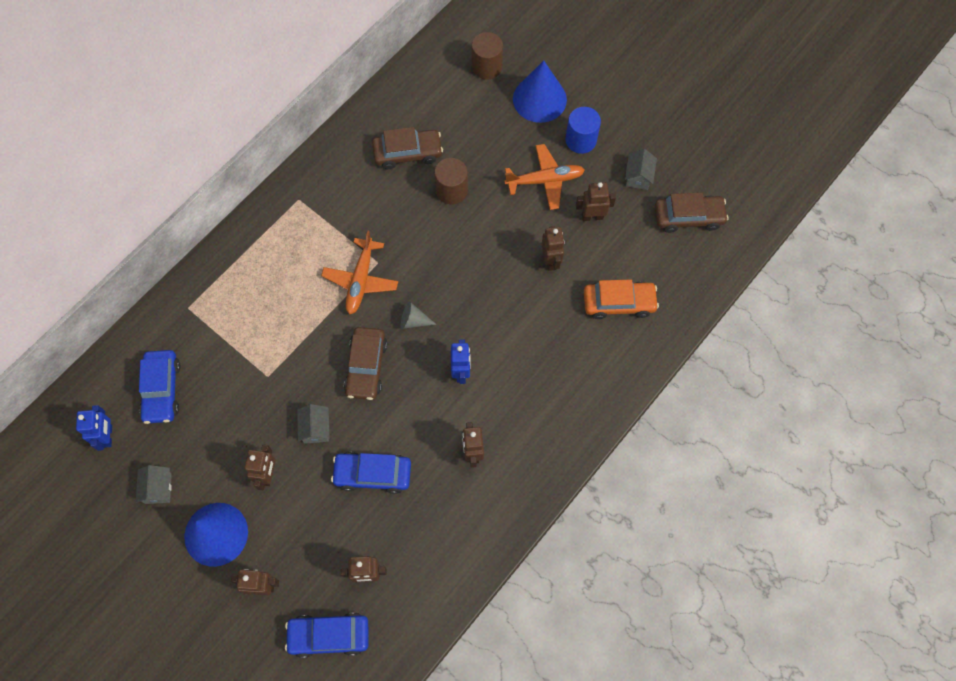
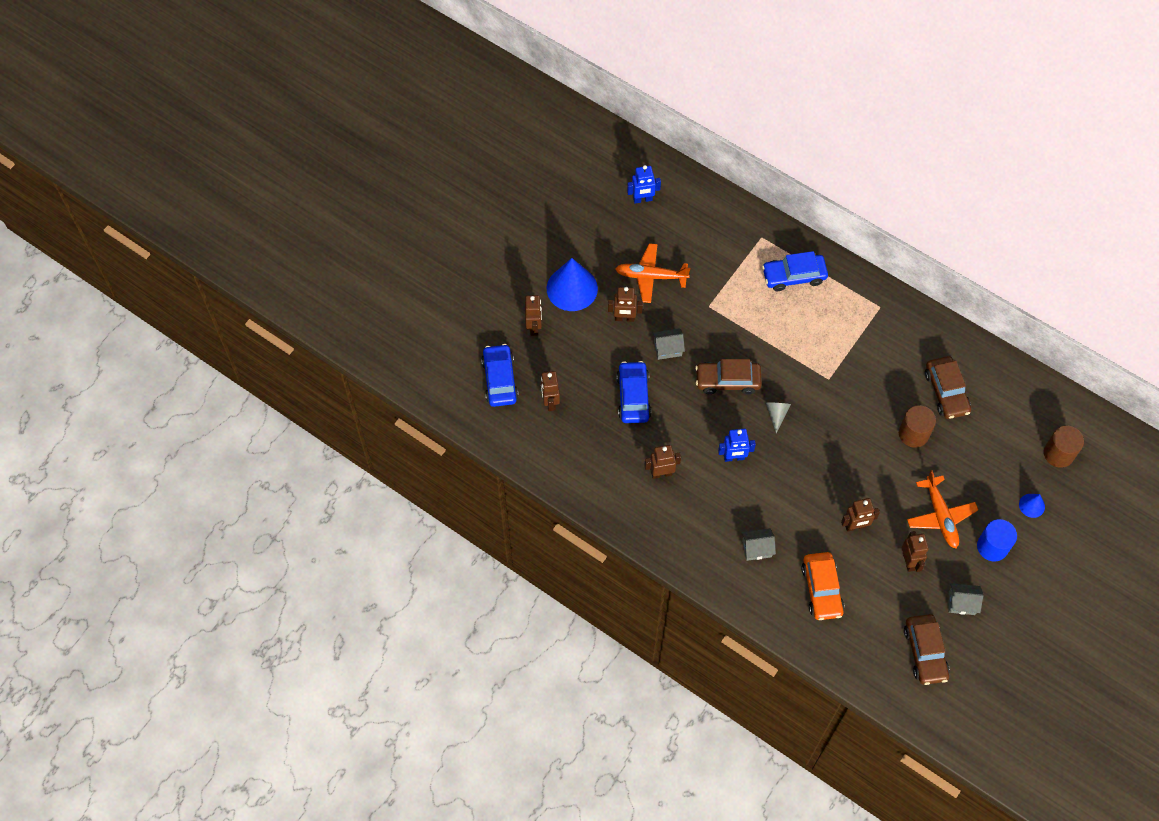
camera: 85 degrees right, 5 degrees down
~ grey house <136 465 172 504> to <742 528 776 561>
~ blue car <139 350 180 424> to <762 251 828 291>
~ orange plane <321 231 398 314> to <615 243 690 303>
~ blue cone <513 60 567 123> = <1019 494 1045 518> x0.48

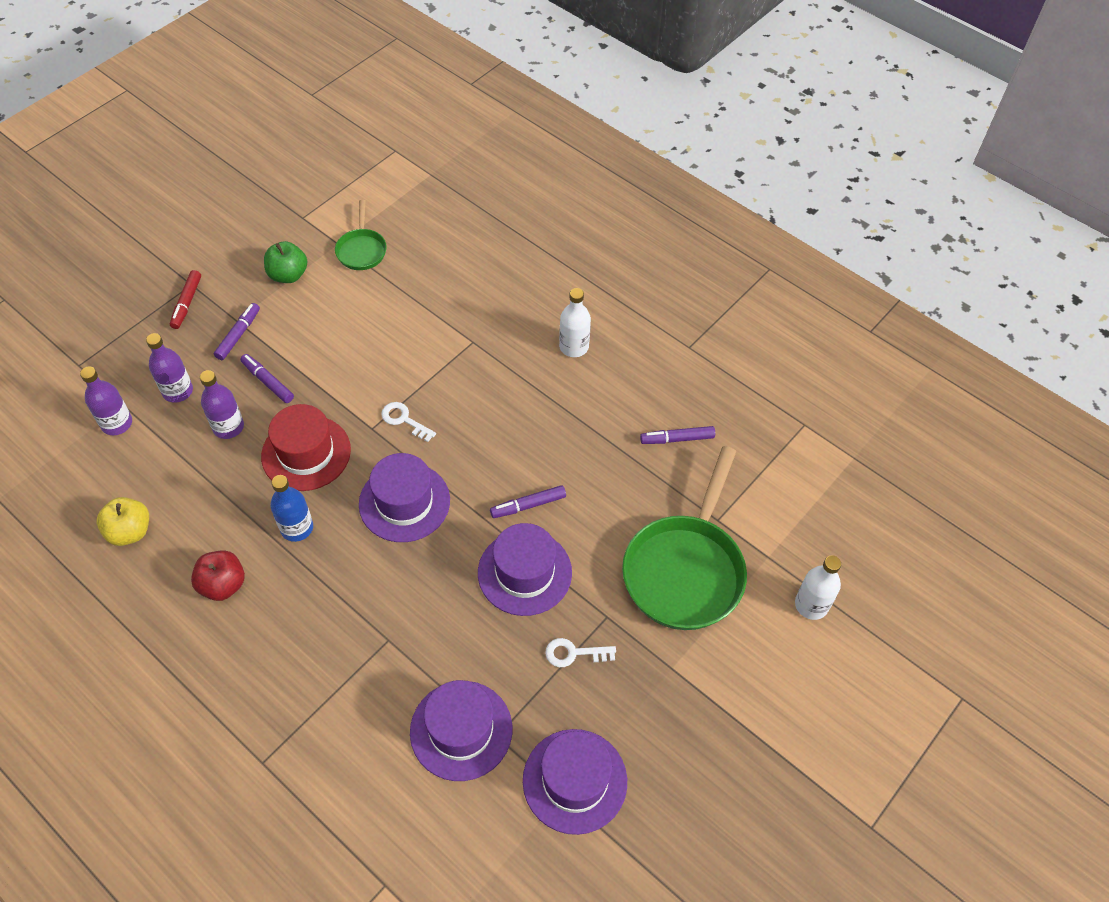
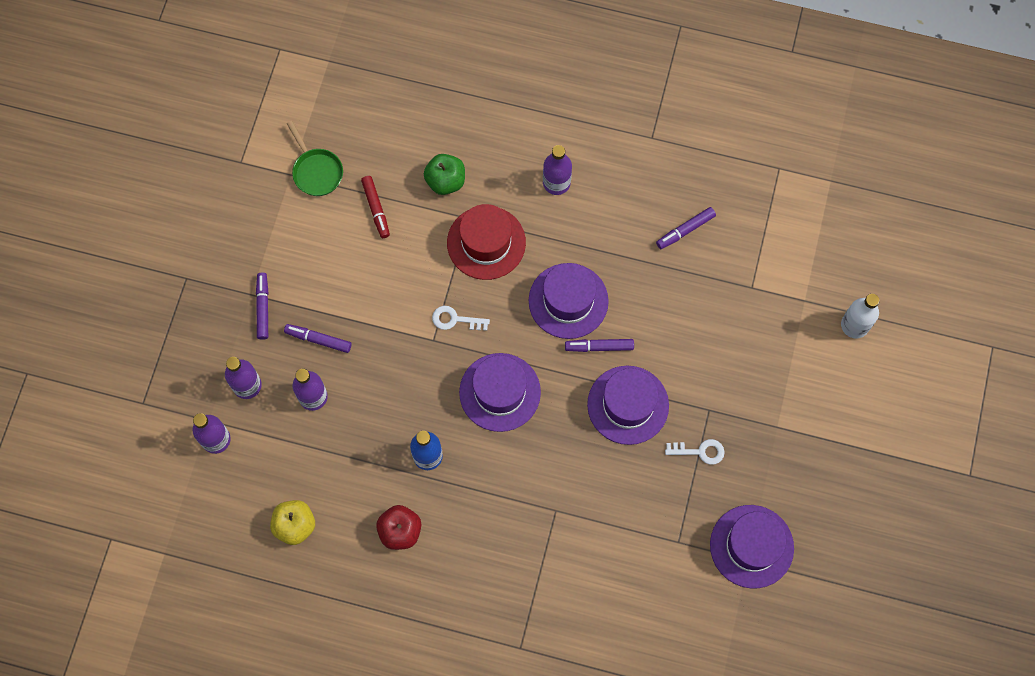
camera: 25 degrees left, 15 degrees up
- green pan <622 446 747 630>
~ red marker <170 270 201 329> to <361 176 390 238>
~ red hat <261 404 351 491> to <447 204 526 280>
~ green apple <264 241 308 283> to <424 154 465 195>
~ purple hat <410 680 512 781> to <529 263 609 339>
~ white bottle <559 288 591 357> to purple bottle <543 145 572 195>
~ purple marker <490 485 566 518> = <565 339 634 352> 45 degrees clockwise
~ white key <545 638 616 667> = <665 439 725 465> 150 degrees counterclockwise

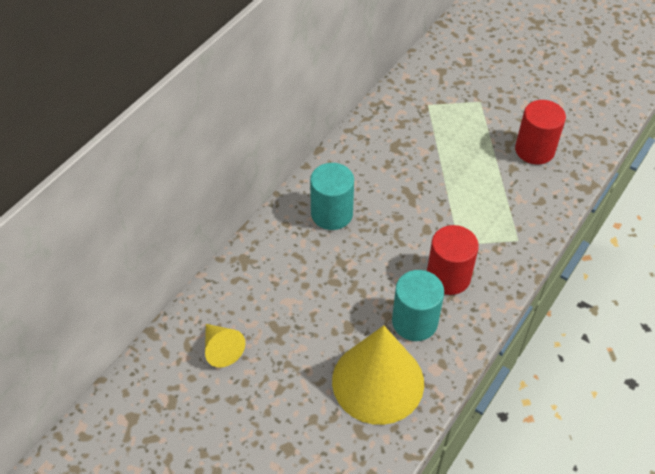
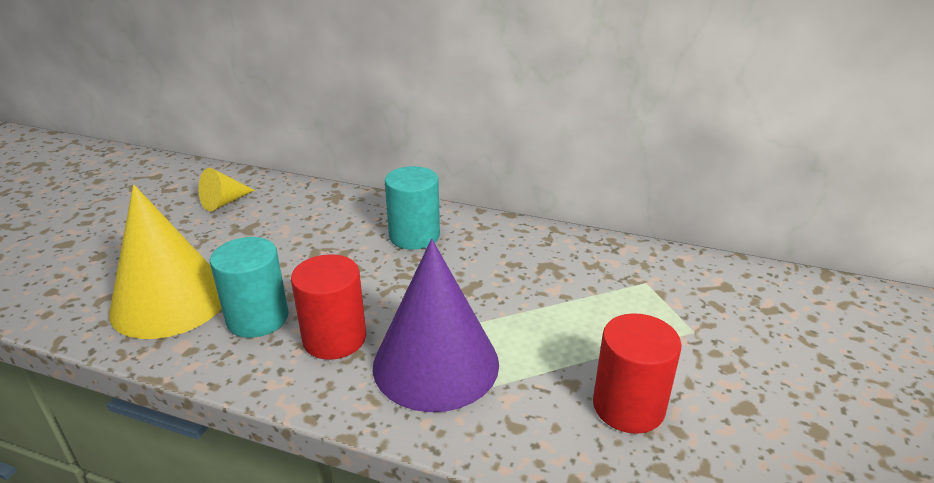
camera: 75 degrees right, 20 degrees down
+ purple cone <373 239 499 412>

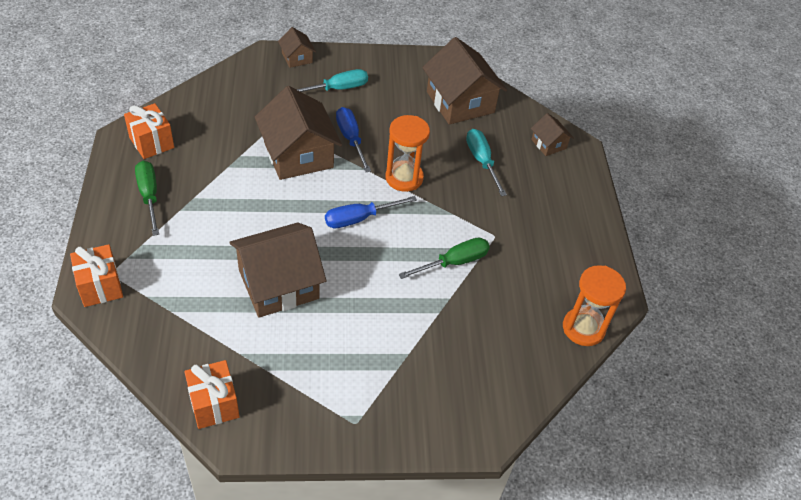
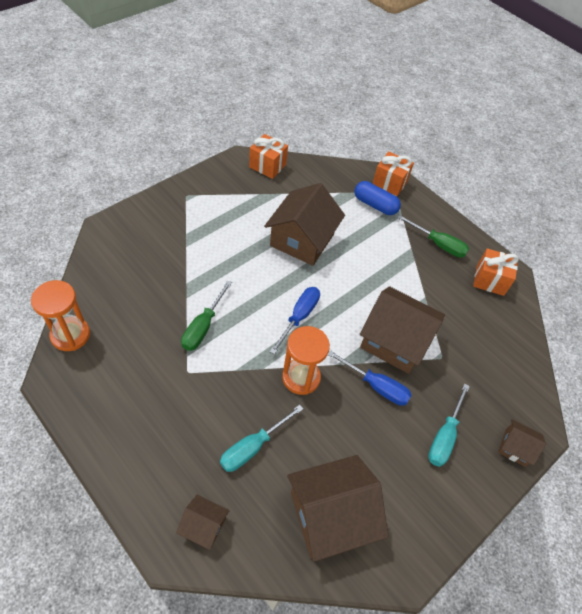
camera: 140 degrees right, 5 degrees up
+ blue capsule <354 181 401 215>
~ brown house <422 37 507 125> = <287 455 389 562> 45 degrees counterclockwise
~ turquoise screwdriver <466 129 507 196> = <220 404 303 472> 105 degrees clockwise

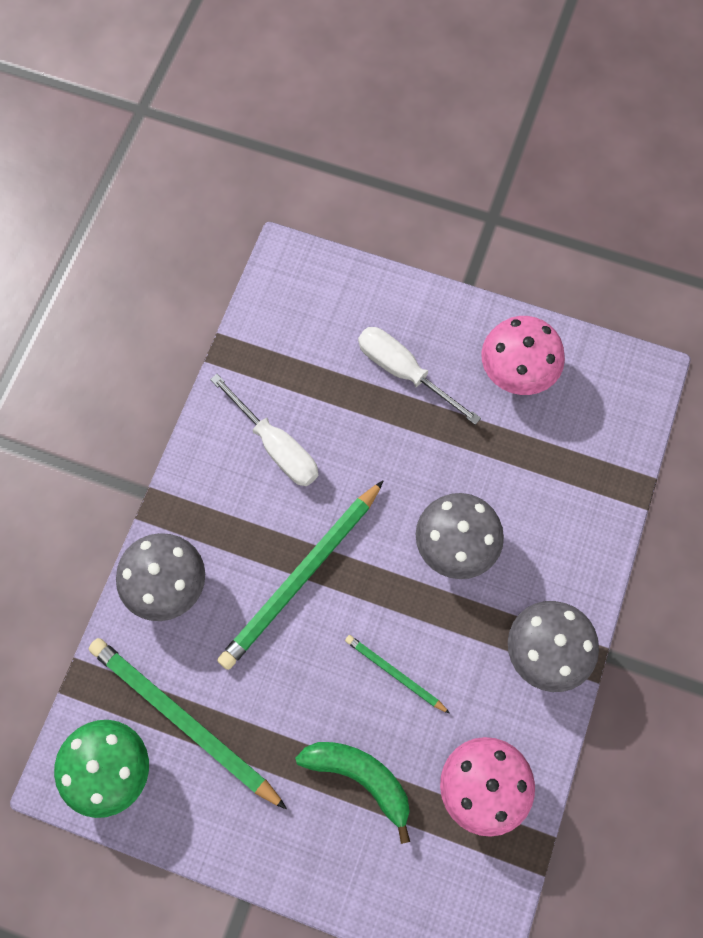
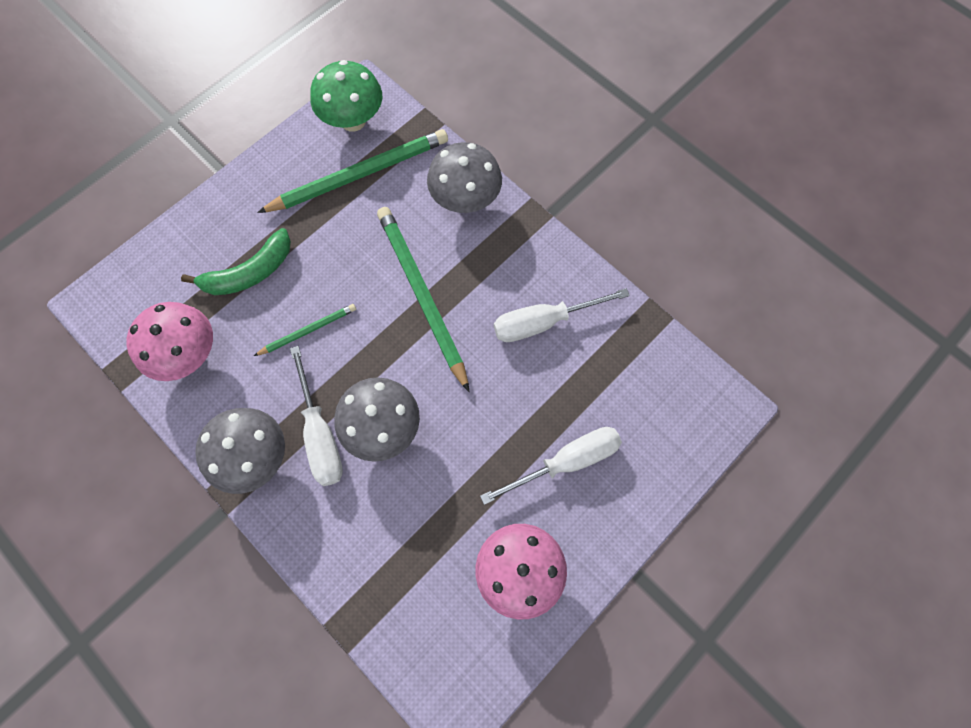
camera: 115 degrees right, 0 degrees up
+ white screwdriver <290 346 343 486>

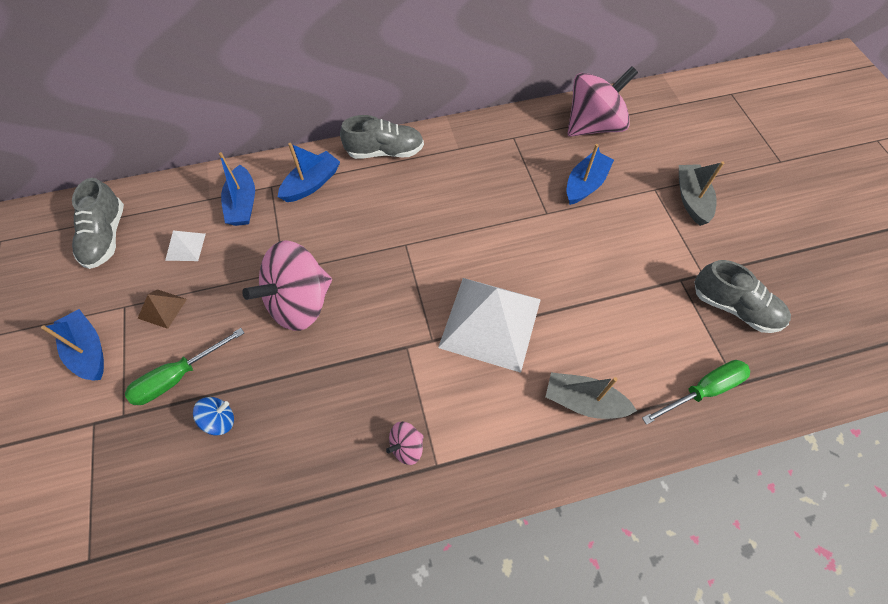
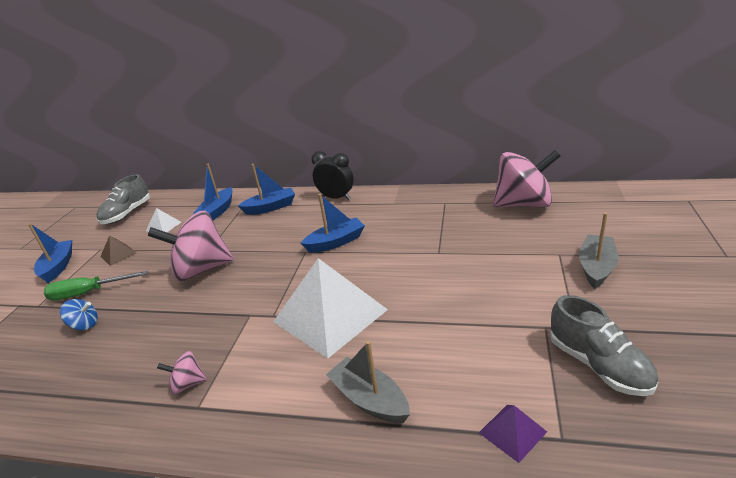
camera: 30 degrees right, 30 degrees down
~ blue boat <567 144 614 205> to <301 194 365 253>
~ grey shoe <340 115 424 159> to black clock <312 151 354 200>
~ green screwdriver <642 360 750 425> to purple pyramid <479 405 547 463>

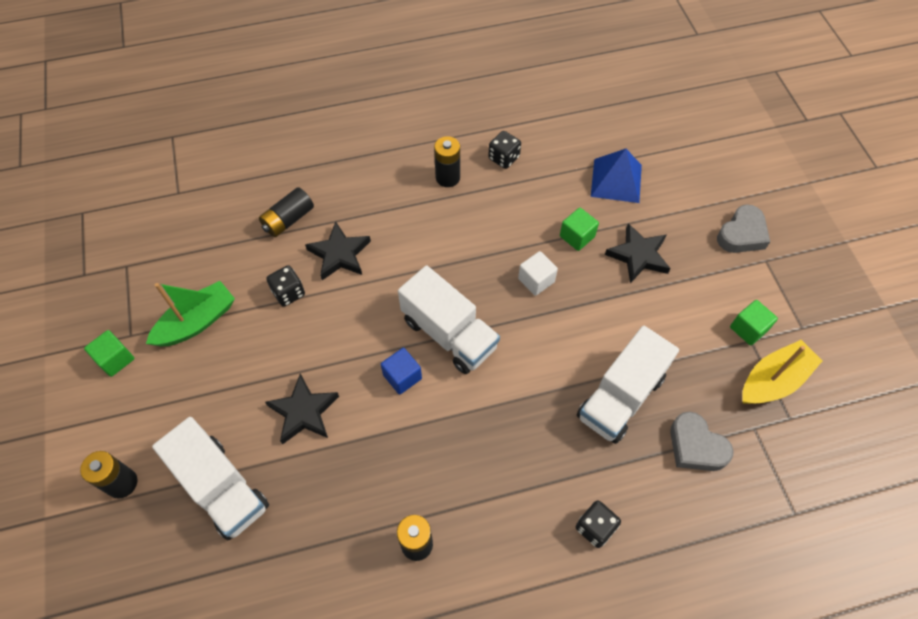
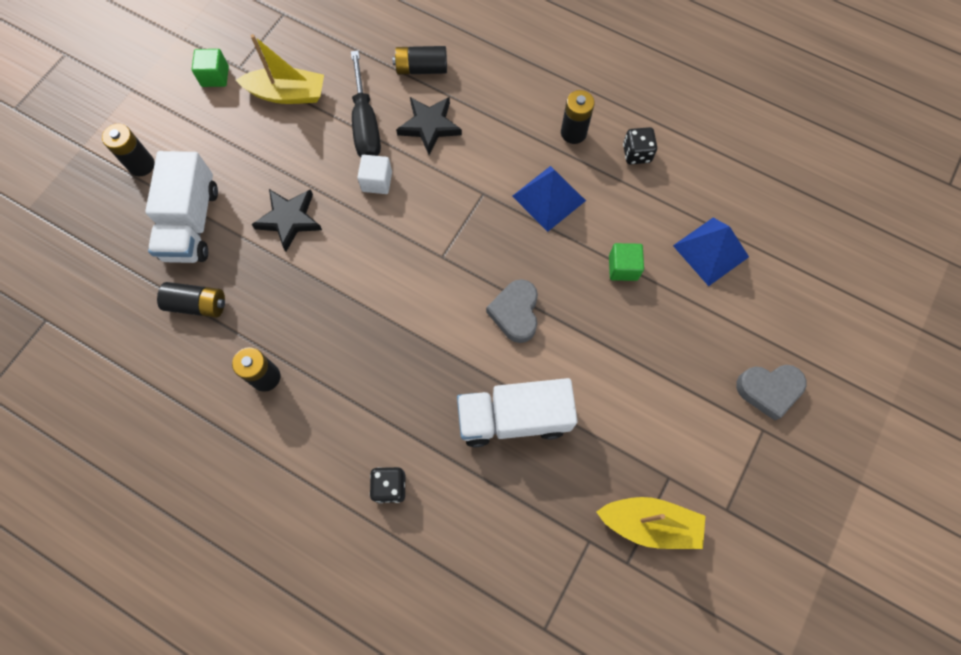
camera: 45 degrees right, 10 degrees up
- blue cube <381 348 422 395>
- white truck <398 265 500 374>
- black star <605 223 671 283>
- green cube <730 300 778 345>
+ black battery <157 282 225 318>
+ blue pyramid <512 166 586 232>
~ white cube <518 251 558 296> to <357 155 392 194>
~ grey heart <670 412 734 471> to <486 279 538 343>
~ black dice <266 265 305 307> to black screwdriver <351 50 381 157>
~ green boat <146 281 235 347> to yellow boat <236 34 324 104>

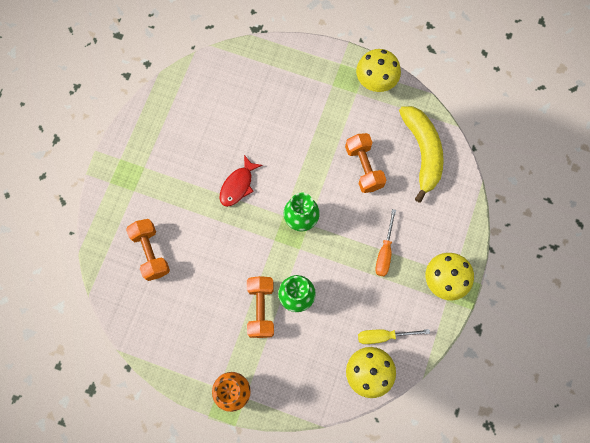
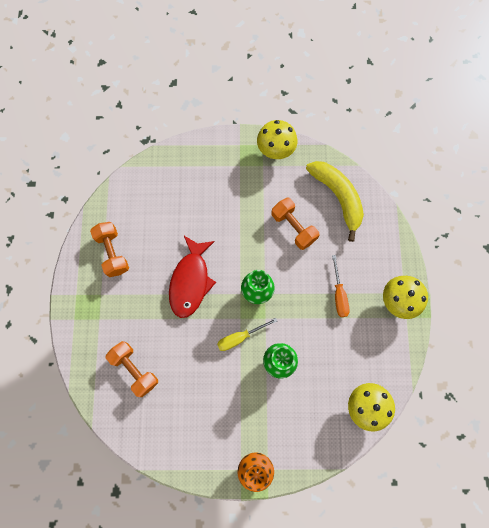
camera: 20 degrees left, 0 degrees up
~ orange dumbbell <247 276 274 338> to <90 222 129 277>
~ yellow screwdriver <358 329 430 344> to <217 318 277 351>
~ red fish <219 155 263 207> = <169 236 216 318> x1.59

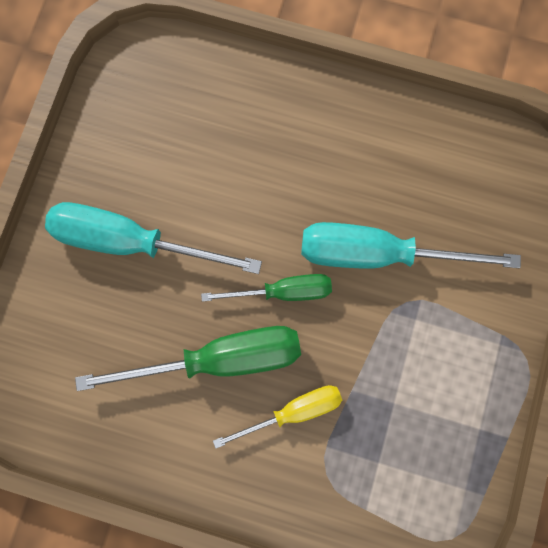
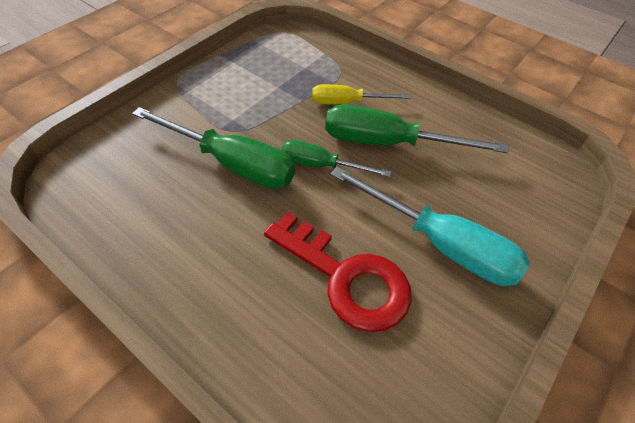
camera: 160 degrees left, 25 degrees down
+ red key <264 211 412 332>
~ turquoise screwdriver <301 222 521 269> to green screwdriver <132 107 295 189>

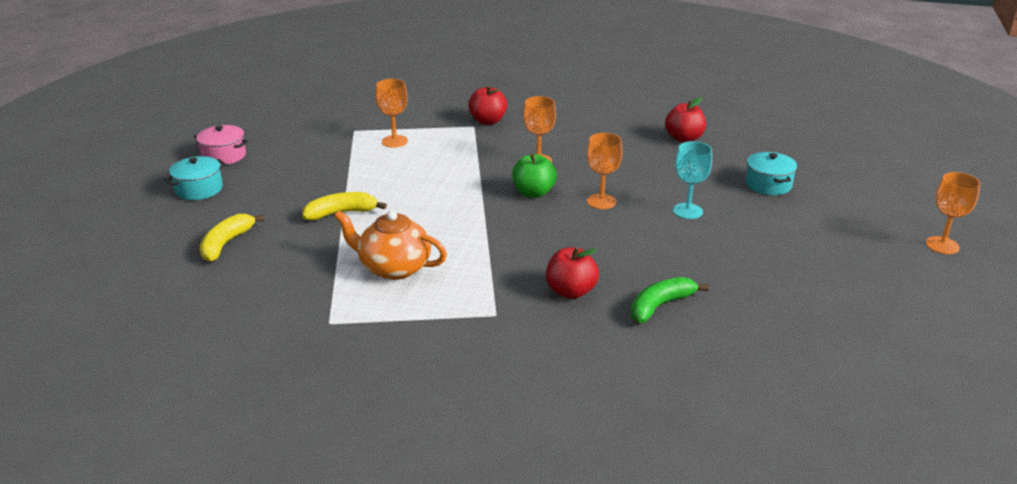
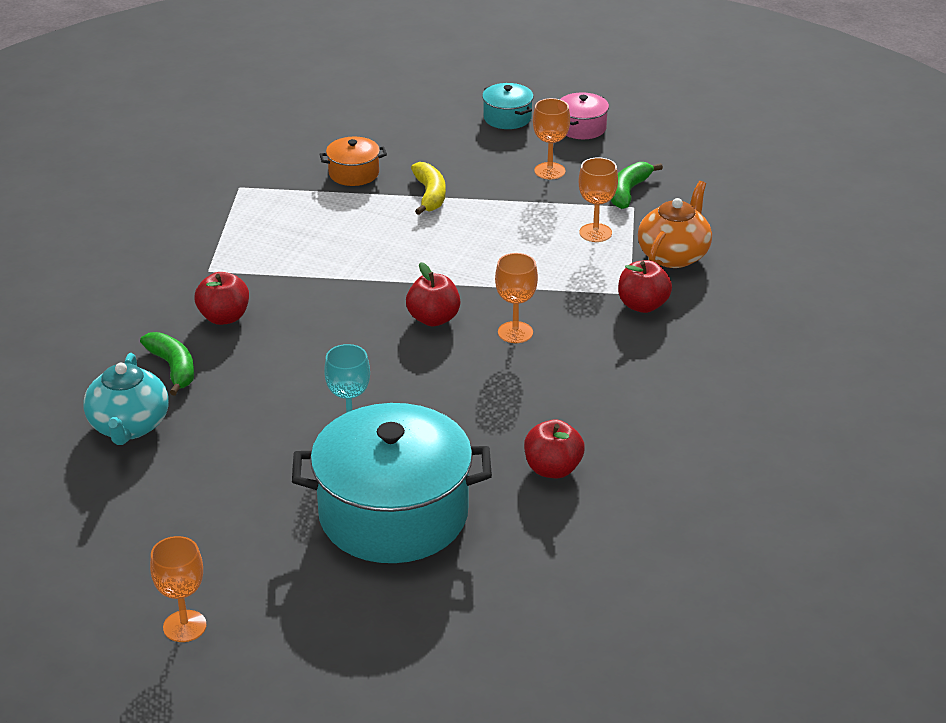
camera: 100 degrees right, 5 degrees up
- yellow banana <200 214 265 262>
+ turquoise teapot <83 353 169 445>
+ orange pot <319 137 387 186>
+ green banana <611 162 663 209>
~ orange teapot <334 210 447 280> to <638 181 712 268>
~ orange goblet <587 133 622 209> to <533 98 570 179>
~ green apple <512 154 557 198> to red apple <406 262 460 327>
~ turquoise pot <745 152 797 195> = <292 403 492 563> x2.30

